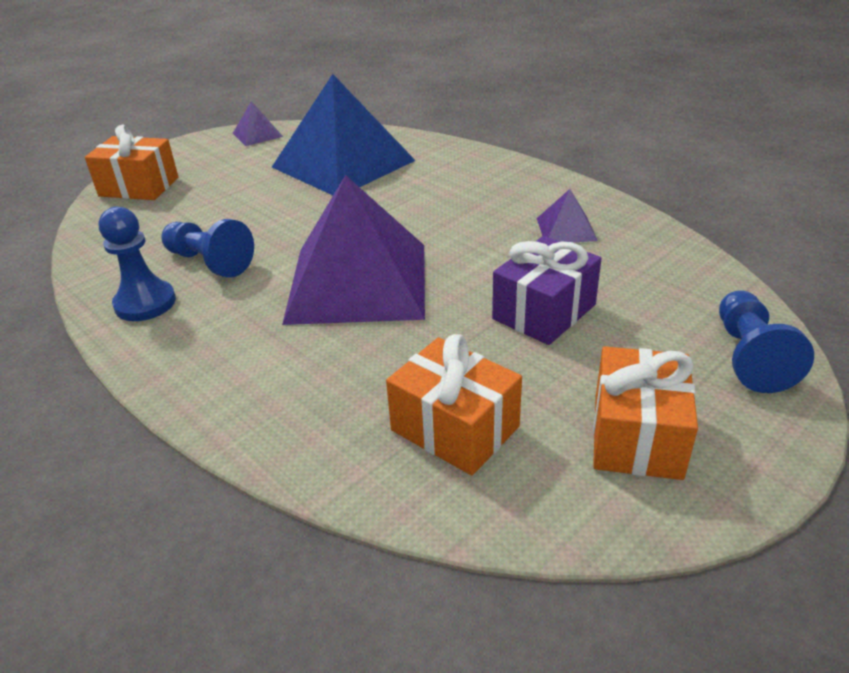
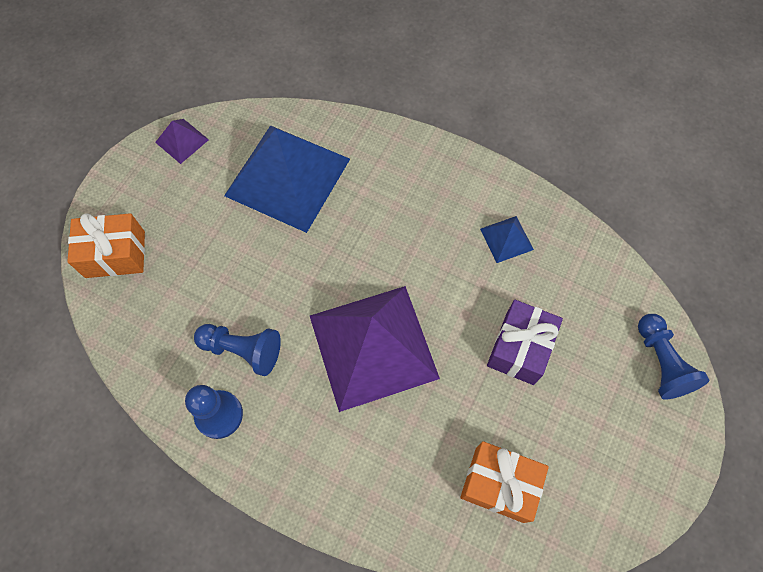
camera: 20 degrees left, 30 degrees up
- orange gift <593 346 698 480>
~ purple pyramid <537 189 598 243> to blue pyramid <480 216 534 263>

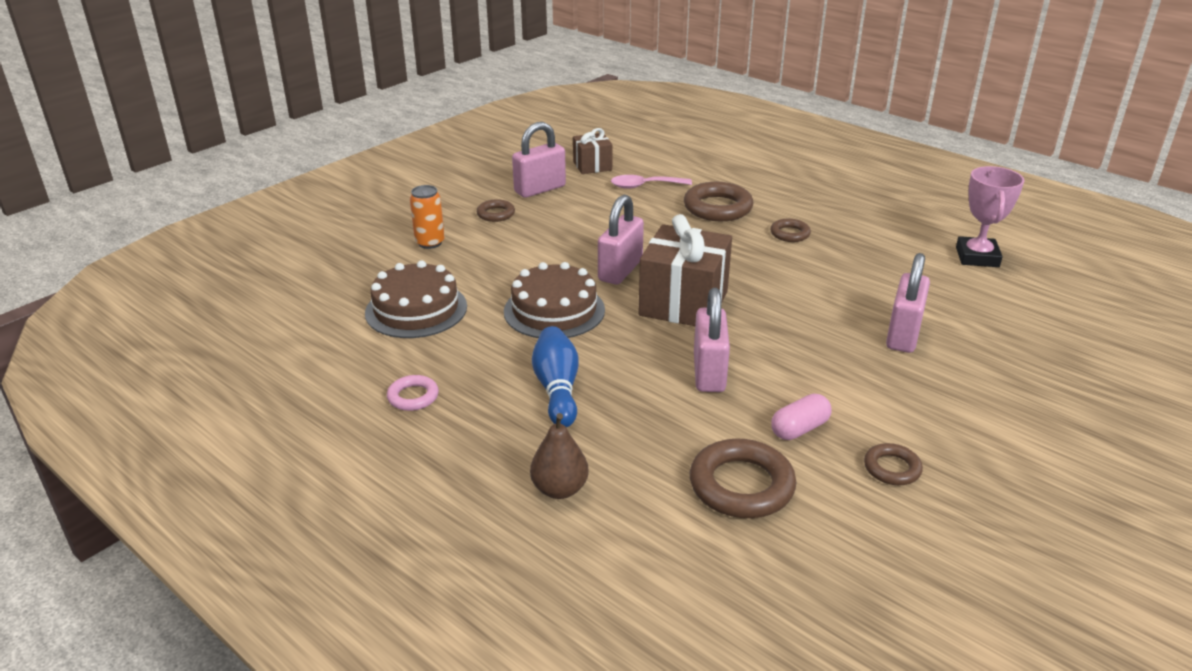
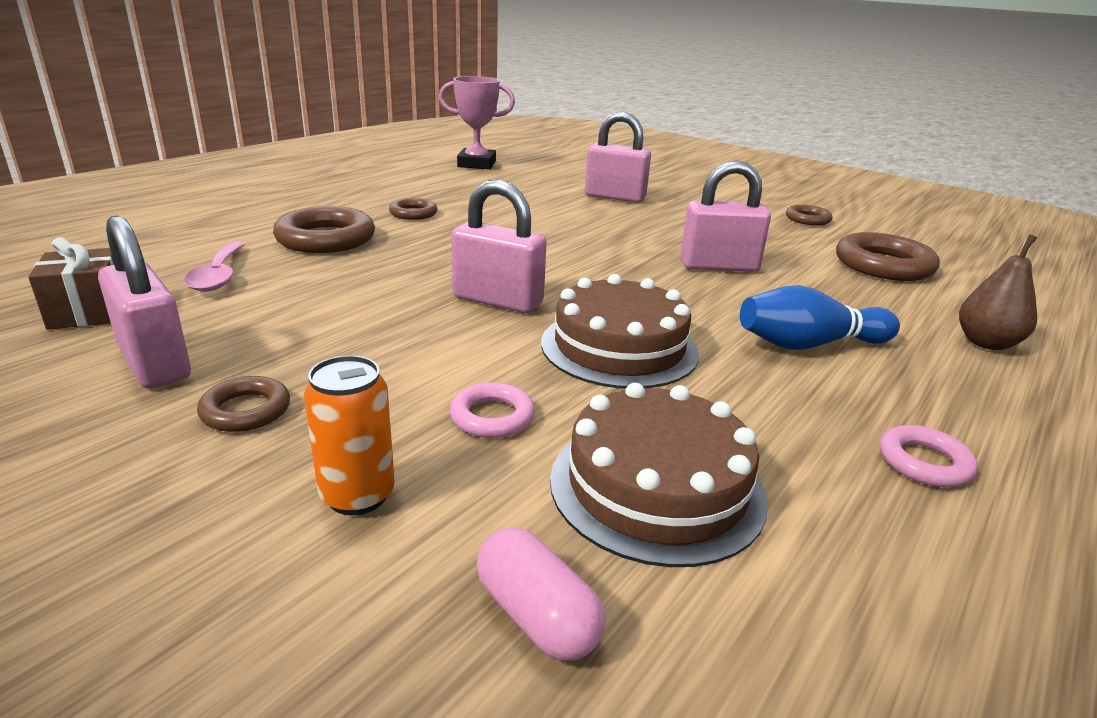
camera: 95 degrees left, 5 degrees down
- brown gift <638 214 732 326>
+ pink ring <450 382 535 438>
~ pink capsule <771 393 832 440> to <477 527 605 661>

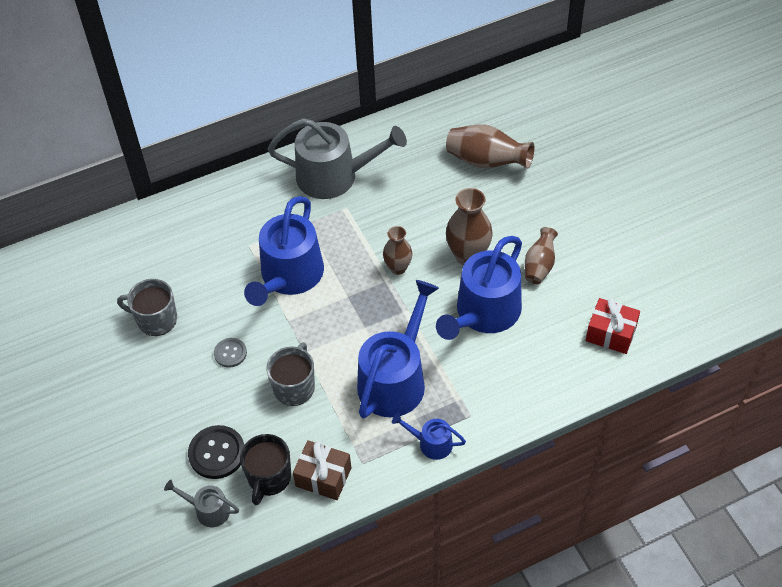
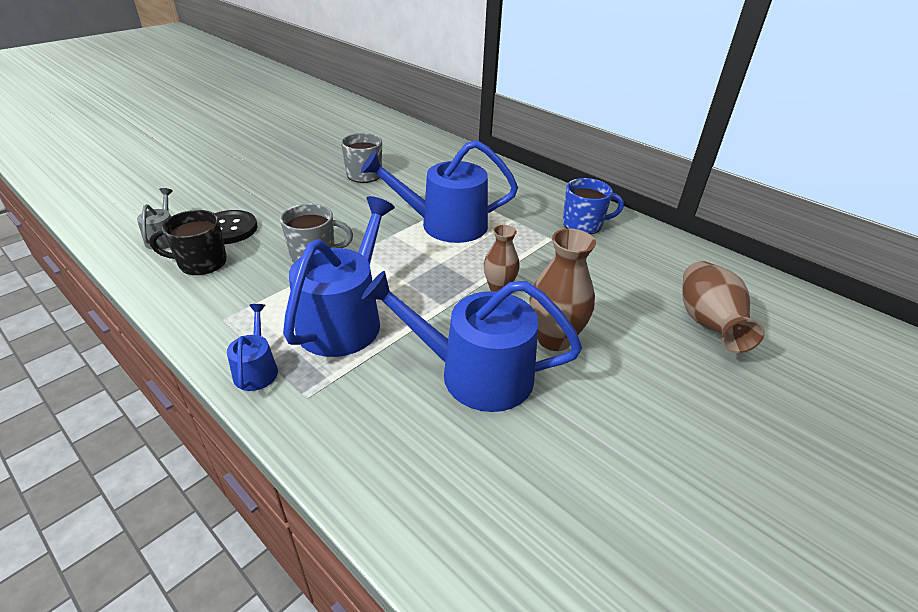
camera: 65 degrees right, 15 degrees down
- grey button <214 338 247 367>
- brown gift <293 440 351 500>
- brown vase <525 227 558 284>
- red gift <586 298 640 354>
~ grey watering can <268 118 407 199> to blue mug <563 178 624 234>
~ blue watering can <357 280 439 419> = <283 196 395 357> 75 degrees counterclockwise

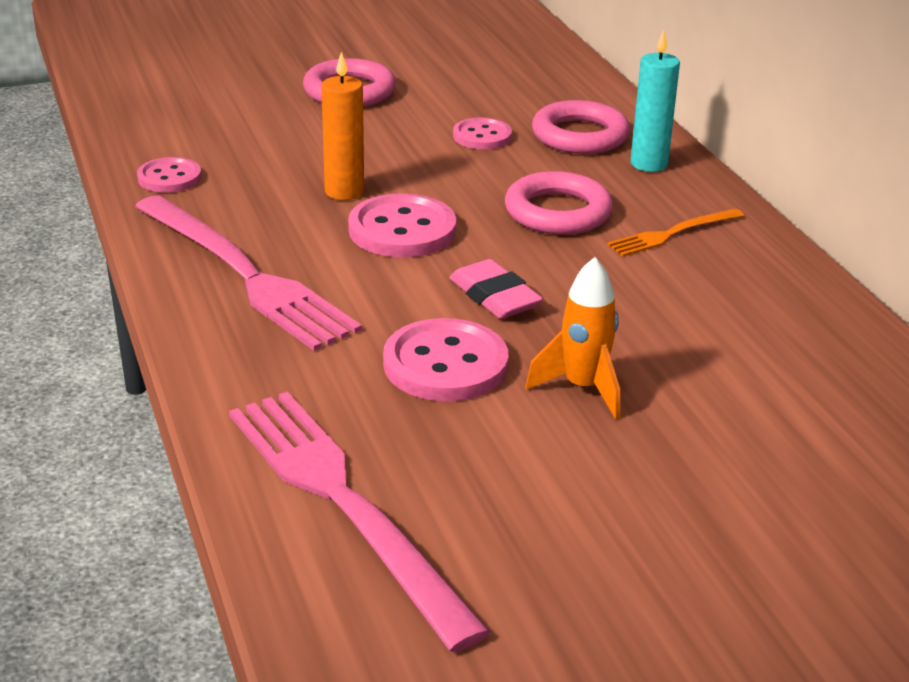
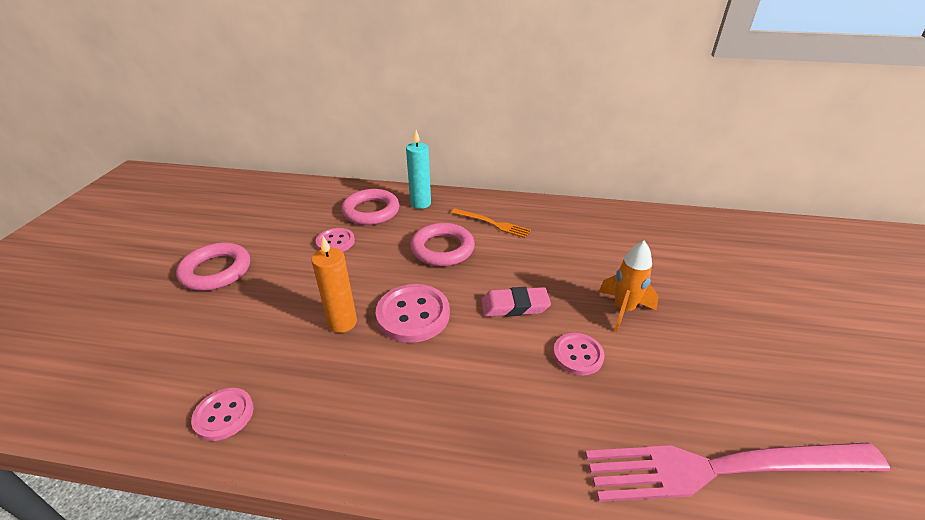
camera: 60 degrees left, 5 degrees up
- pink fork <135 195 362 351>
~ orange fork <607 208 744 256> = <451 208 531 238> 60 degrees counterclockwise
~ pink button <383 318 508 401> = <553 333 605 375> x0.62

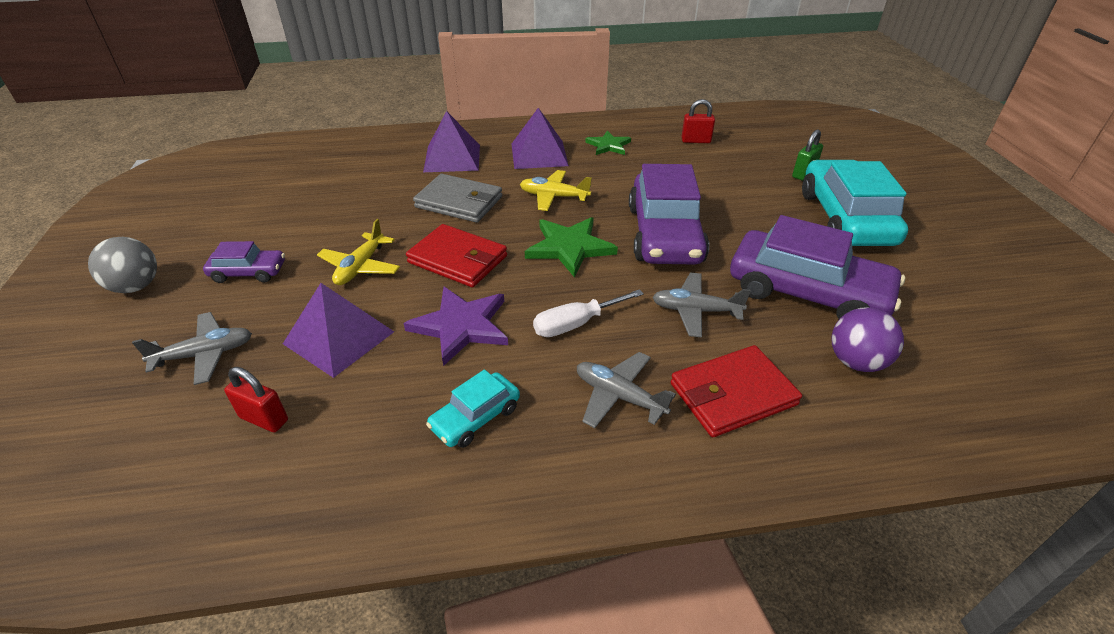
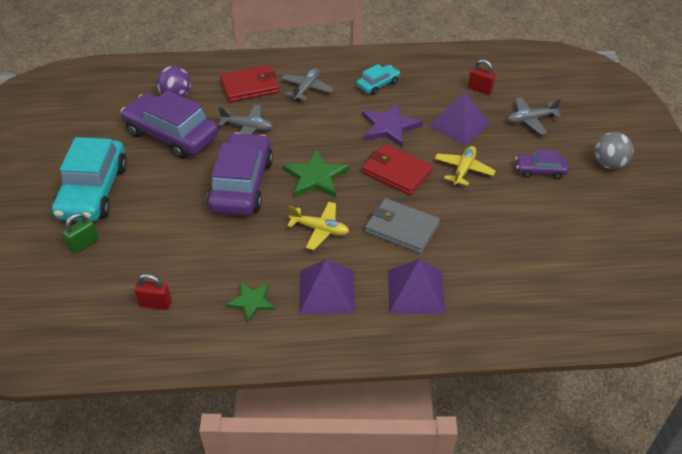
camera: 175 degrees left, 5 degrees up
- white screwdriver <533 289 644 337>
~ grey plane <577 352 676 428> = <281 68 334 102> 105 degrees counterclockwise

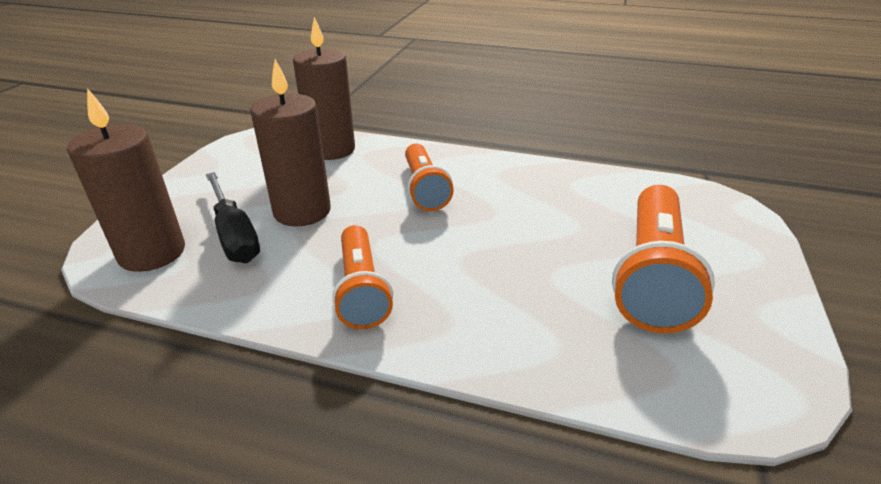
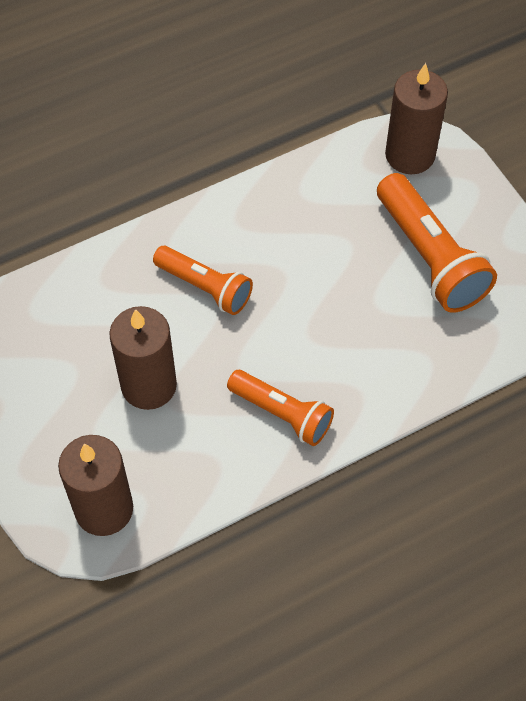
camera: 45 degrees left, 25 degrees up
- black screwdriver <206 172 260 263>
~ brown candle <293 17 355 160> to <385 63 448 174>

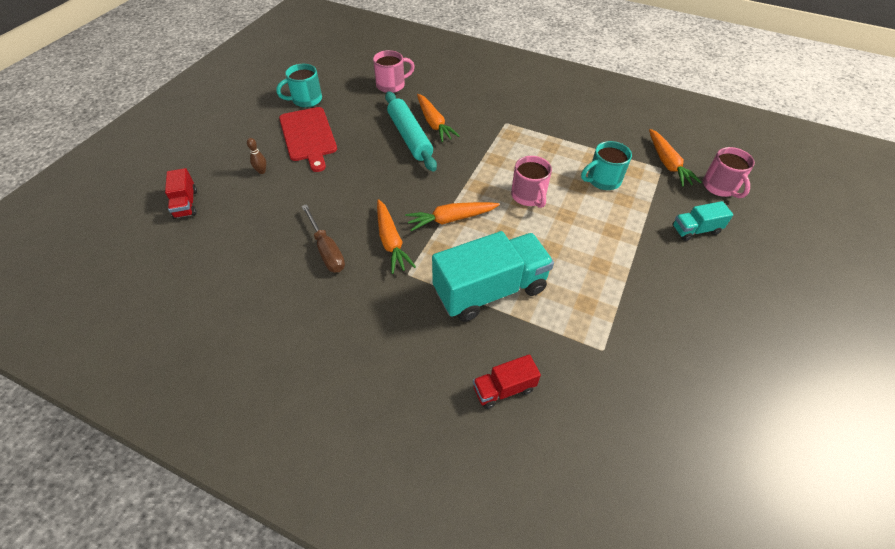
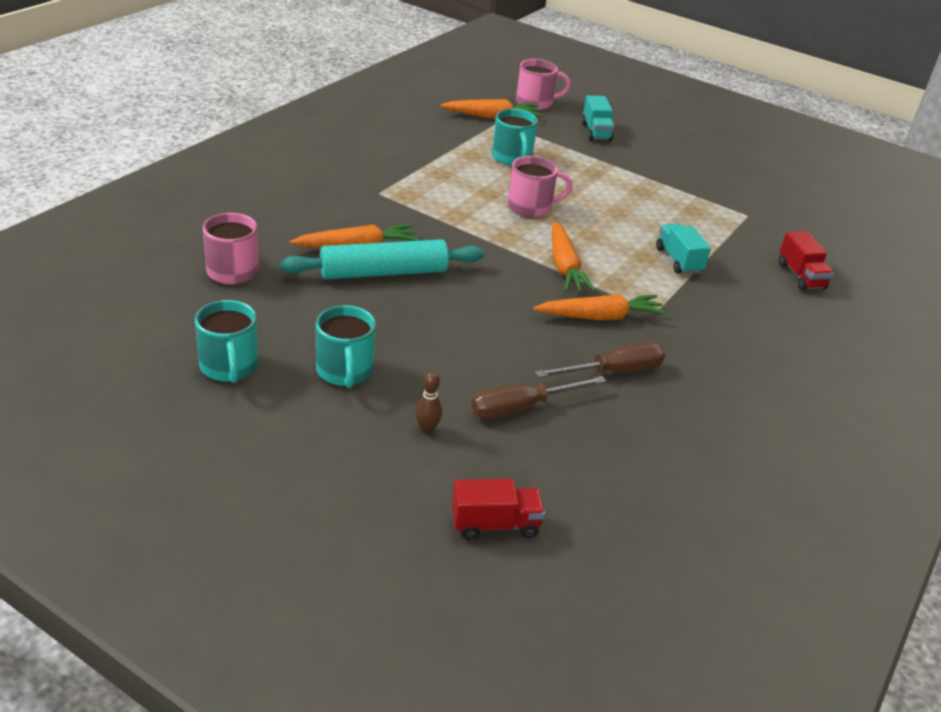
camera: 85 degrees left, 15 degrees down
+ brown screwdriver <471 376 606 419>
~ red cutting board <279 107 337 172> to turquoise mug <316 305 376 388>
~ turquoise truck <432 231 554 322> = <656 223 711 274> x0.49

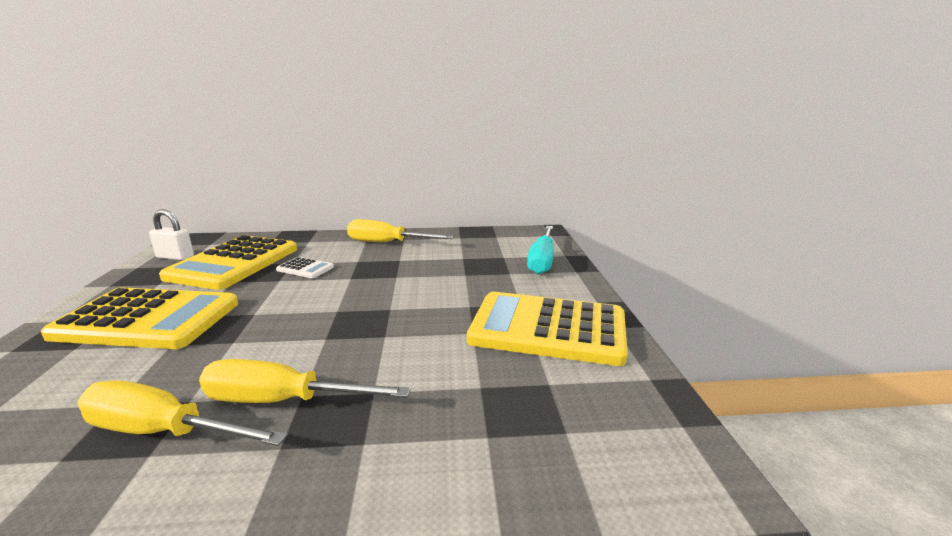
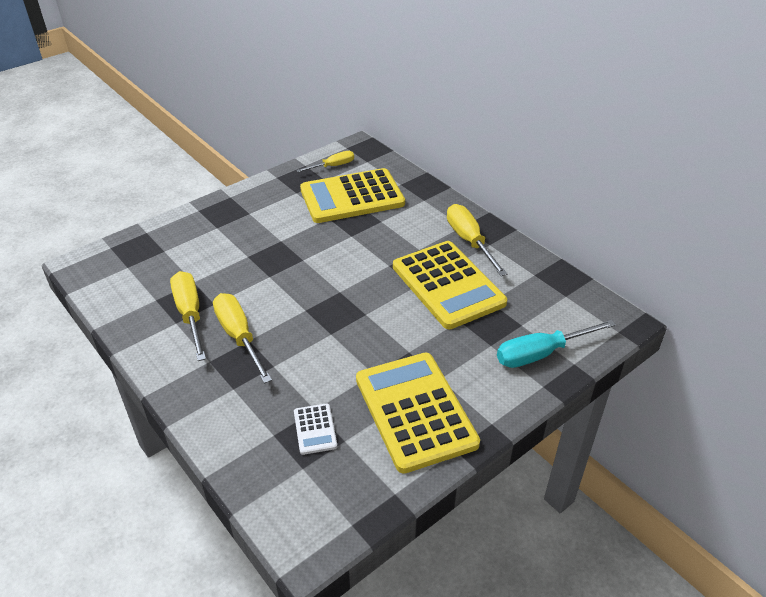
camera: 55 degrees right, 20 degrees up
~ yellow calculator <41 287 238 349> to <393 241 507 329>
~ white calculator <276 257 334 278> to <294 403 337 455>
~ white padlock <149 209 194 260> to yellow screwdriver <296 151 354 172>

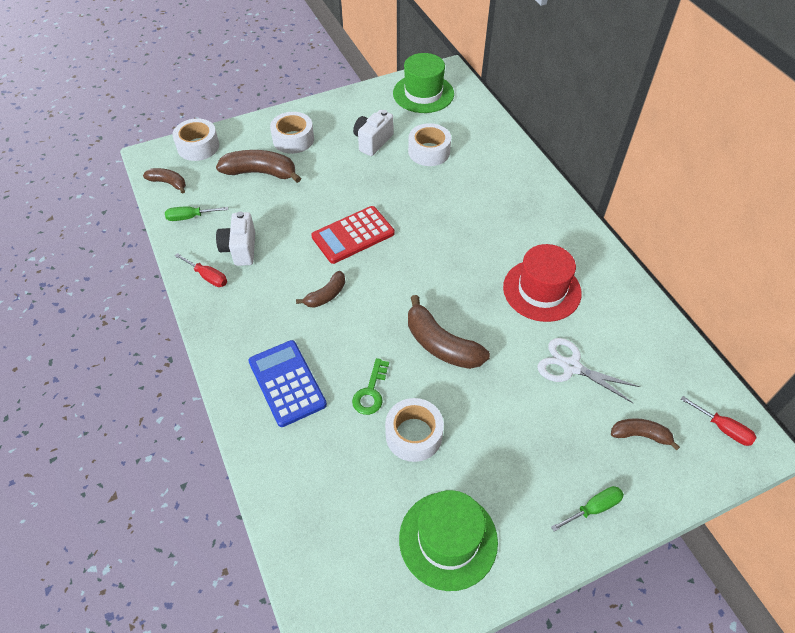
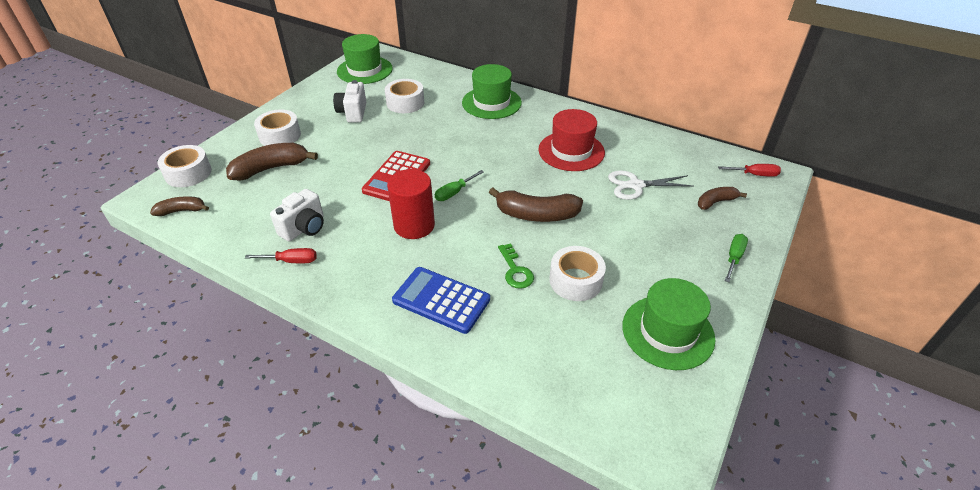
camera: 35 degrees left, 10 degrees down
+ green hat <462 64 522 119>
~ green screwdriver <165 206 228 221> to <435 170 484 201>
~ brown banana <296 271 345 308> to red cylinder <387 169 435 239>
~ white camera <216 211 255 266> = <270 189 324 242> 105 degrees counterclockwise

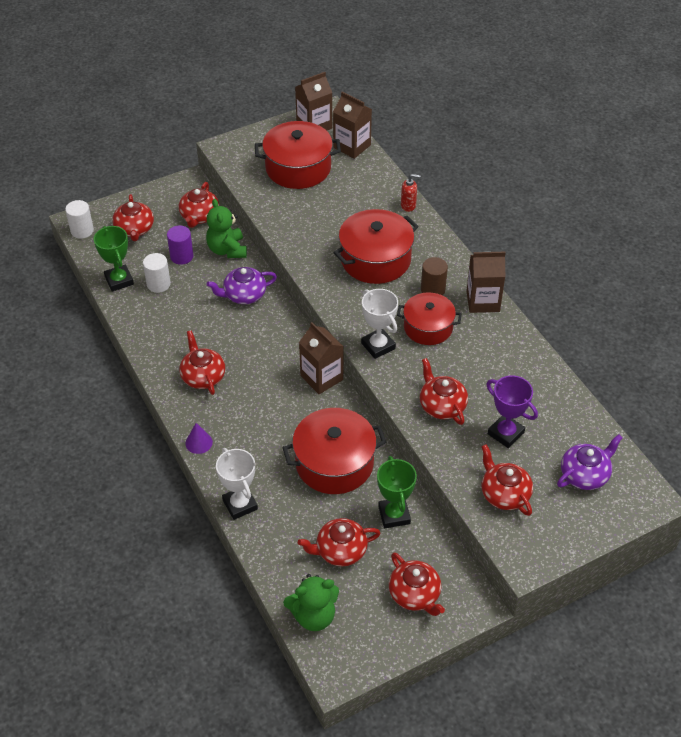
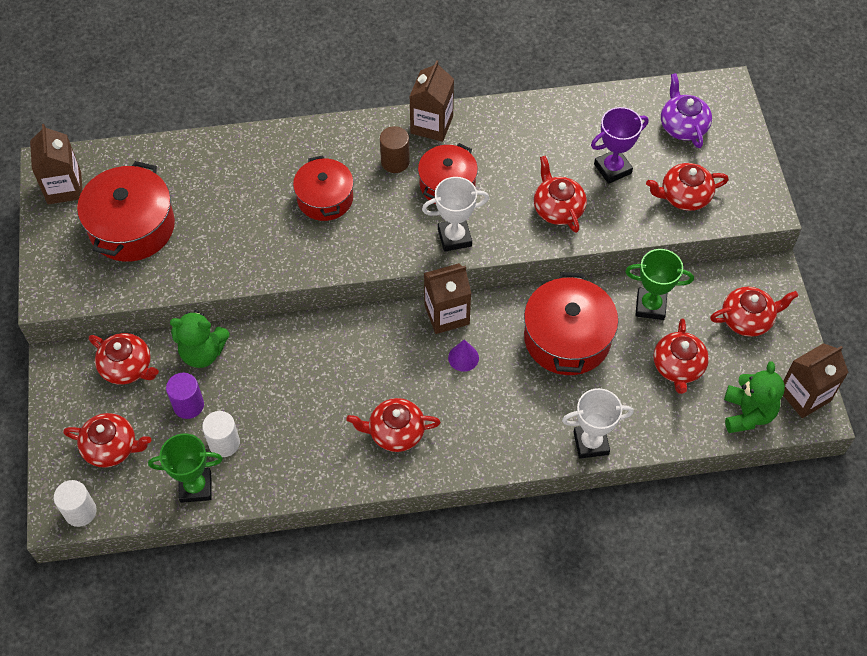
camera: 70 degrees left, 10 degrees up
- purple teapot <207 267 277 304>
- red soap dispenser <401 174 421 212>
~ purple cone <185 423 213 454> to <448 339 479 372>
~ brown carton <333 91 372 159> to <783 343 849 418>
~ red teapot <420 358 468 425> = <534 156 587 233> 75 degrees clockwise
~ red pot <334 209 419 284> = <293 155 354 221> x0.66

